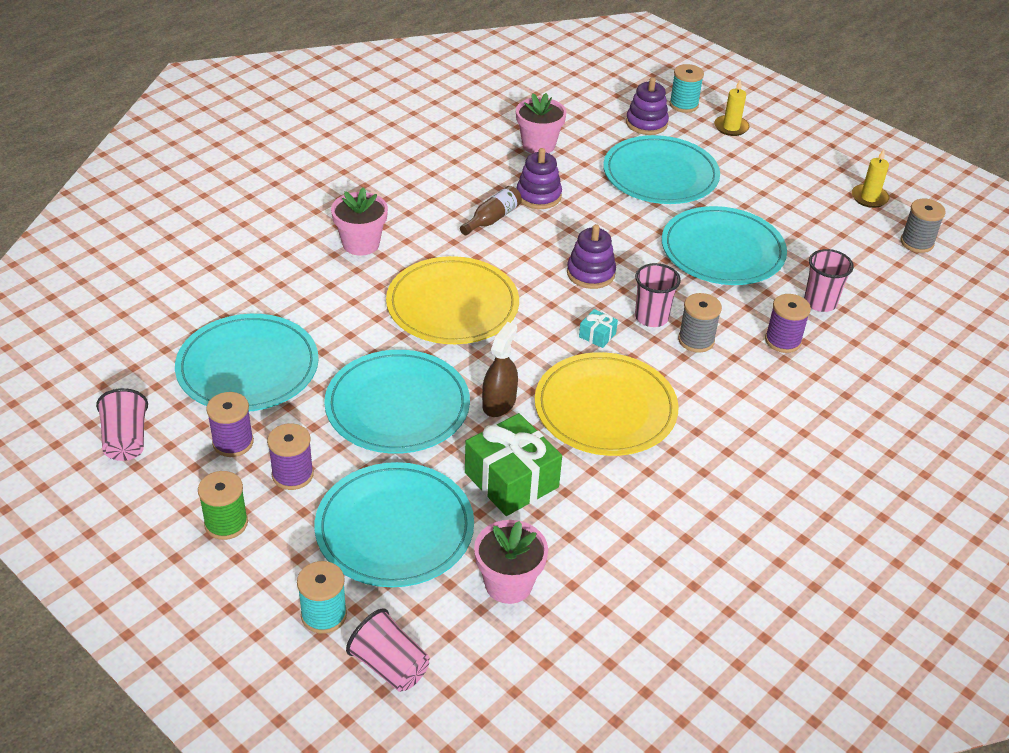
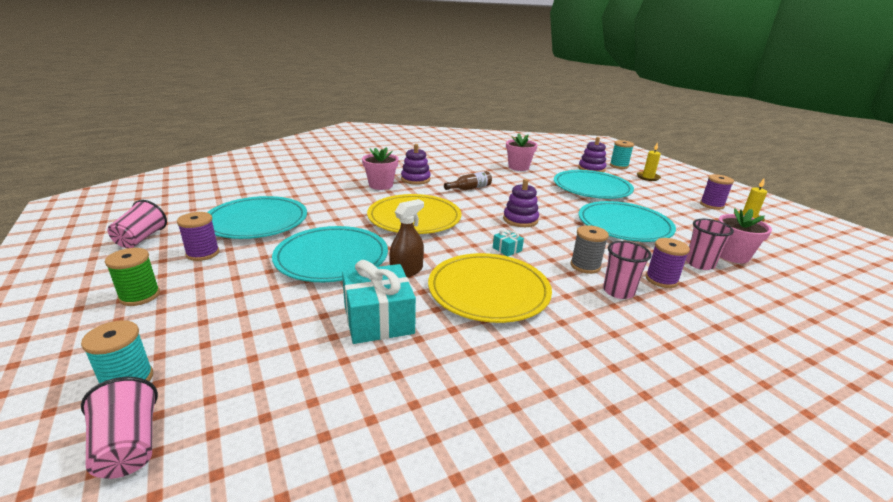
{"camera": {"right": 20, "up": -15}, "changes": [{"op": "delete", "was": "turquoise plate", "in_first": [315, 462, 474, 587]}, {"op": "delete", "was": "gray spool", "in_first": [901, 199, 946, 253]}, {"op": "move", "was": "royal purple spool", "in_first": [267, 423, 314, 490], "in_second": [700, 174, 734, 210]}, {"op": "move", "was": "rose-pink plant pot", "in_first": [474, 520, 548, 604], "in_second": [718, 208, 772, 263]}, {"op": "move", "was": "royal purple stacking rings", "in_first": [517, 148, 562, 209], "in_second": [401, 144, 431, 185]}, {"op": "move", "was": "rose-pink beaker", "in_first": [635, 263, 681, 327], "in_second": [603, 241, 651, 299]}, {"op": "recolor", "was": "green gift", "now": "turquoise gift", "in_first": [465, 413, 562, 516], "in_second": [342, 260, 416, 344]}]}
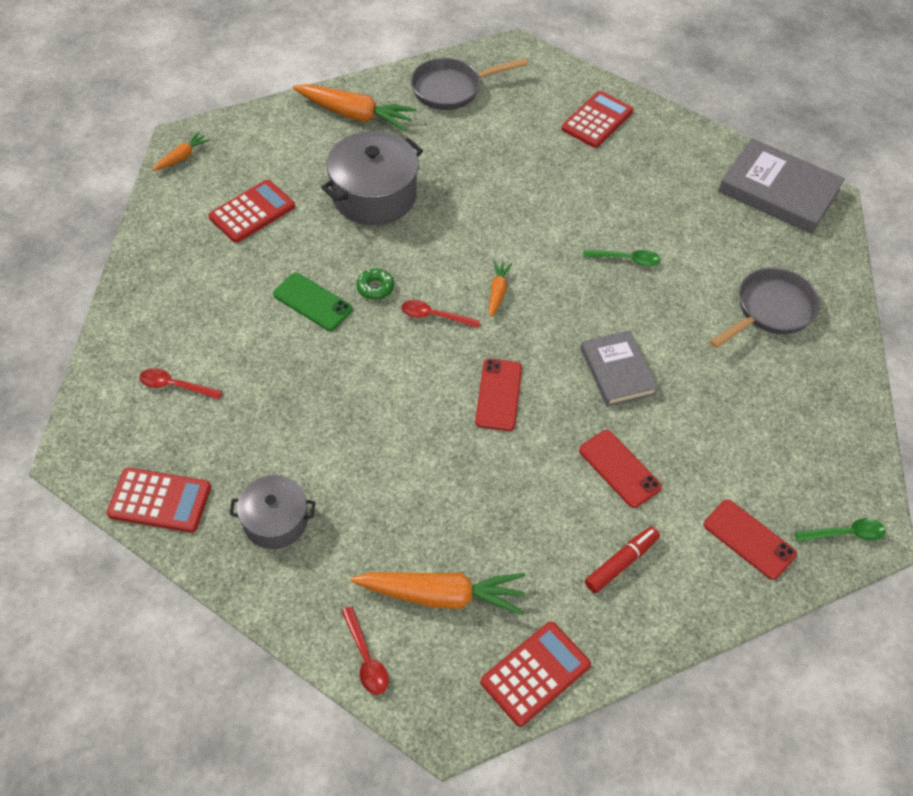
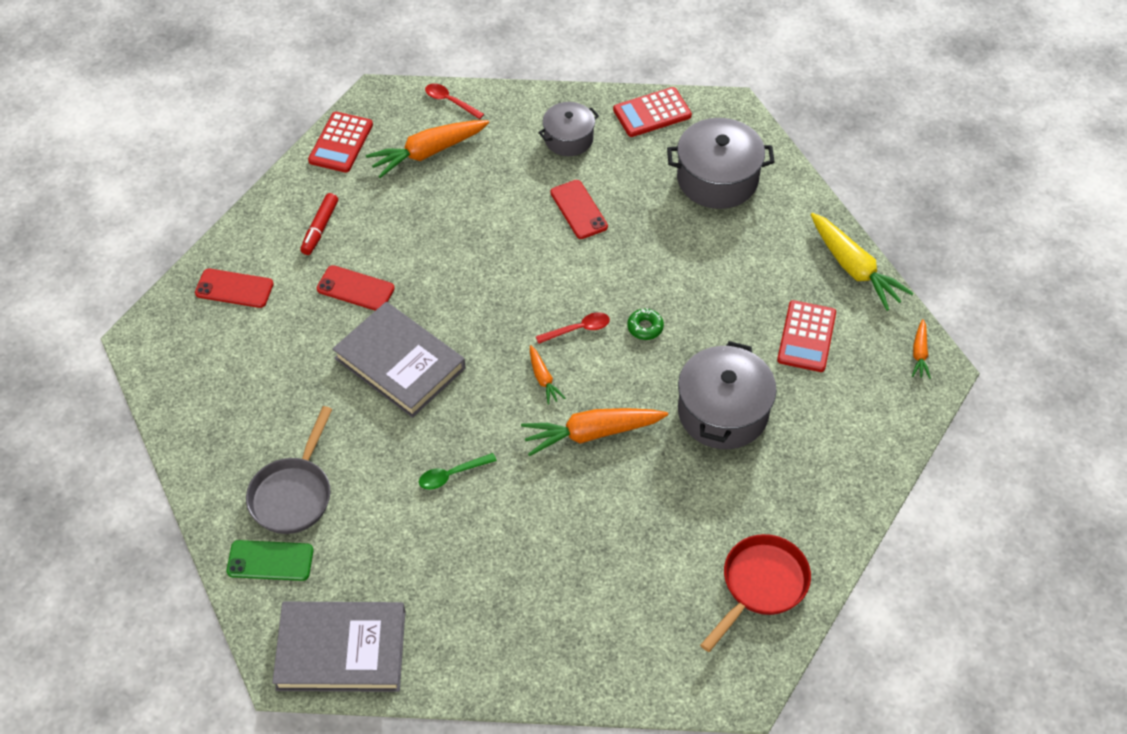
{"camera": {"right": 150, "up": 0}, "changes": [{"op": "delete", "was": "crimson pocket calculator", "in_first": [561, 91, 633, 148]}, {"op": "delete", "was": "green tablespoon", "in_first": [795, 518, 886, 542]}, {"op": "insert", "now": "yellow toy carrot", "in_second": [811, 213, 913, 311]}, {"op": "move", "was": "green phone", "in_first": [273, 273, 353, 331], "in_second": [227, 540, 313, 581]}, {"op": "move", "was": "orange toy carrot", "in_first": [293, 84, 417, 131], "in_second": [521, 408, 668, 456]}, {"op": "move", "was": "crimson phone", "in_first": [475, 359, 522, 431], "in_second": [550, 180, 608, 239]}, {"op": "replace", "was": "crimson tablespoon", "now": "gray stockpot", "in_first": [139, 368, 222, 400], "in_second": [667, 118, 775, 209]}, {"op": "recolor", "was": "gray frying pan", "now": "crimson frying pan", "in_first": [411, 58, 528, 110], "in_second": [700, 534, 811, 652]}, {"op": "resize", "was": "gray book", "in_first": [580, 330, 658, 406], "in_second": [332, 302, 465, 418], "ratio": 1.56}]}
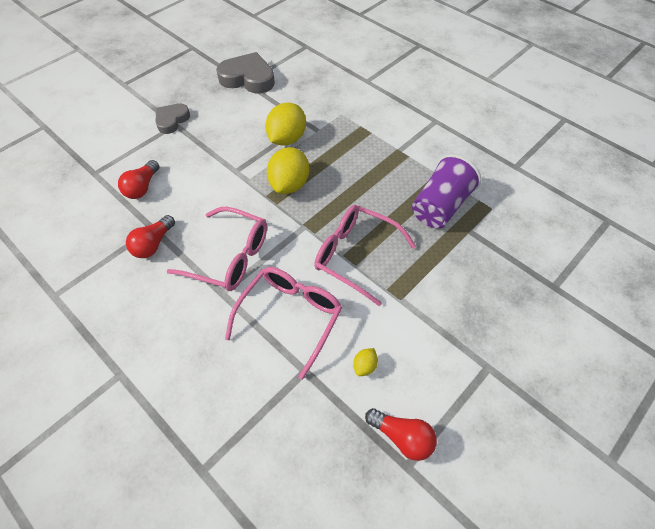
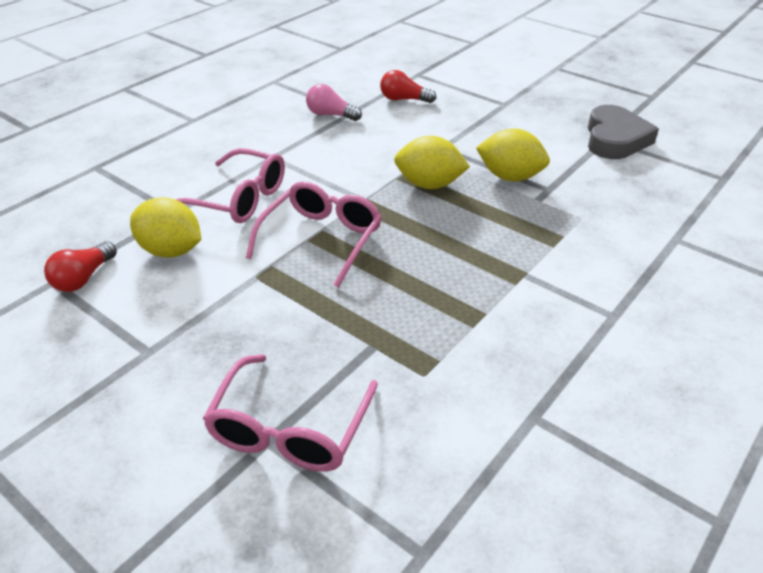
{"camera": {"right": 85, "up": -15}, "changes": [{"op": "delete", "was": "gray heart shape", "in_first": [156, 103, 190, 134]}, {"op": "delete", "was": "royal purple beaker", "in_first": [412, 154, 481, 228]}, {"op": "move", "was": "rose-pink spectacles", "in_first": [167, 207, 267, 291], "in_second": [203, 354, 378, 472]}, {"op": "recolor", "was": "crimson bulb", "now": "rose-pink bulb", "in_first": [126, 215, 175, 258], "in_second": [306, 84, 362, 121]}, {"op": "resize", "was": "yellow citrus fruit", "in_first": [353, 348, 378, 376], "in_second": [130, 197, 201, 258], "ratio": 2.23}]}
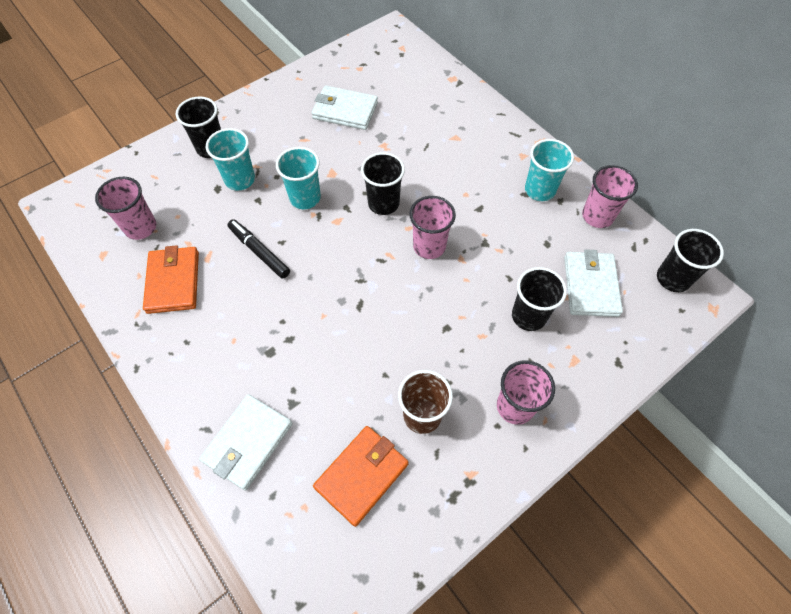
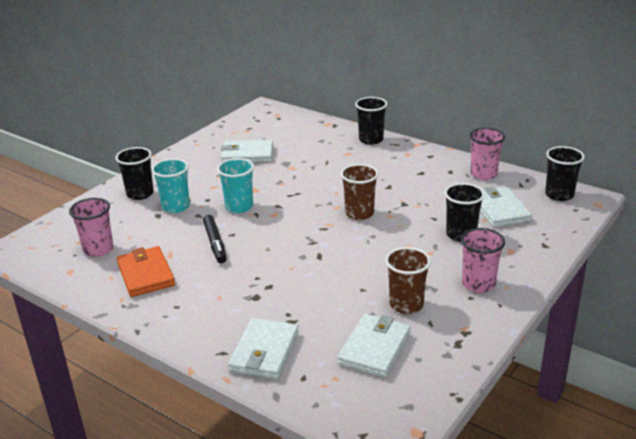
{"camera": {"right": -15, "up": -30}, "changes": [{"op": "delete", "was": "turquoise beaker", "in_first": [525, 139, 574, 201]}, {"op": "move", "was": "ebony beaker", "in_first": [361, 152, 405, 215], "in_second": [355, 97, 387, 145]}, {"op": "recolor", "was": "orange billfold", "now": "snow-white billfold", "in_first": [313, 426, 409, 527], "in_second": [337, 314, 411, 378]}, {"op": "recolor", "was": "rose-pink beaker", "now": "dark brown beaker", "in_first": [409, 196, 456, 259], "in_second": [341, 164, 379, 220]}, {"op": "rotate", "was": "ebony marker", "in_first": [228, 219, 290, 278], "in_second": [203, 215, 227, 263], "clockwise": -135}]}
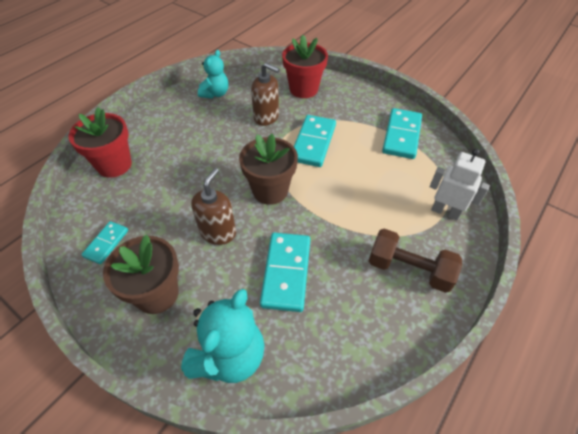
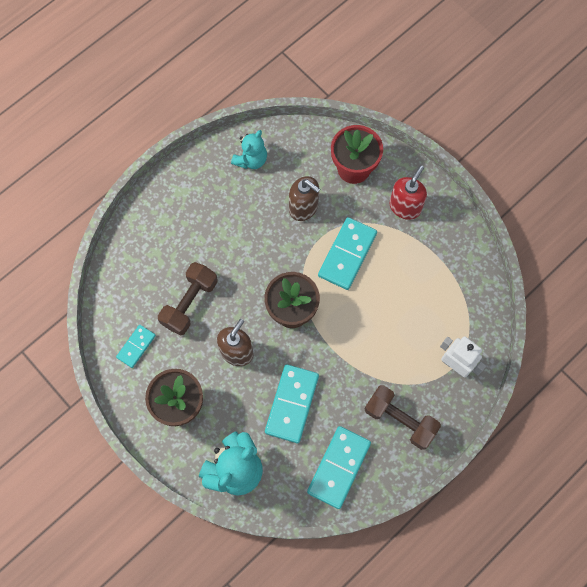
{"camera": {"right": 10, "up": 20}, "changes": [{"op": "delete", "was": "crimson plant pot", "in_first": [69, 107, 132, 178]}, {"op": "insert", "now": "dark brown dumbbell", "in_second": [158, 262, 218, 335]}, {"op": "insert", "now": "crimson soap dispenser", "in_second": [389, 165, 427, 220]}, {"op": "move", "was": "turquoise domino", "in_first": [382, 108, 422, 159], "in_second": [307, 426, 371, 509]}]}
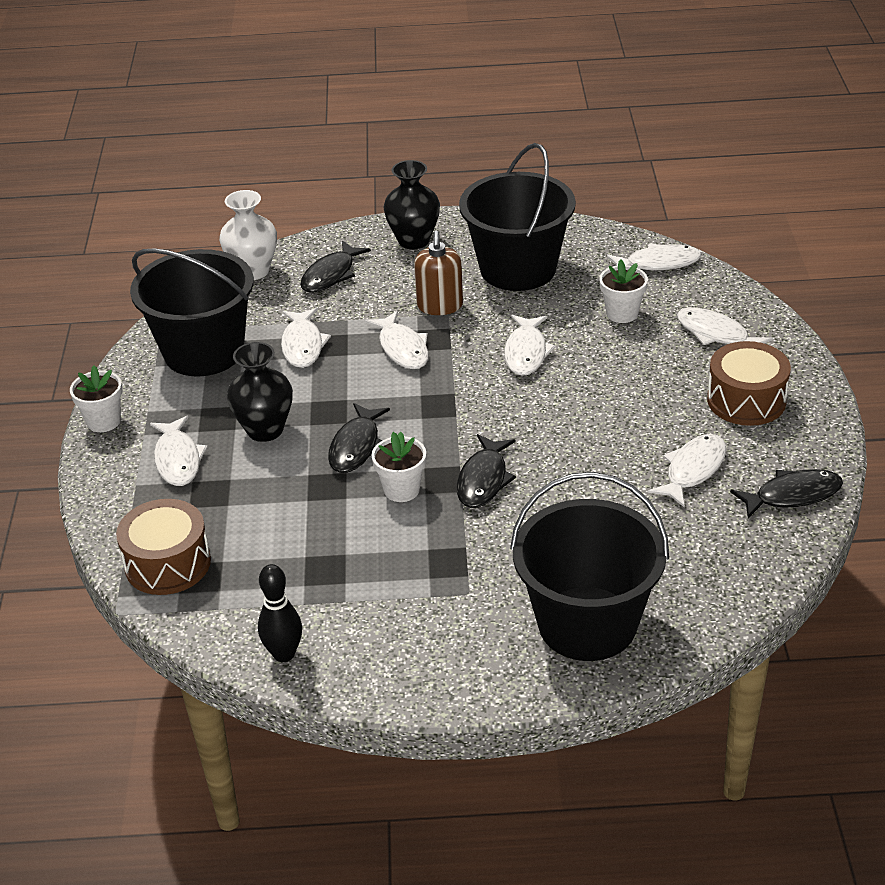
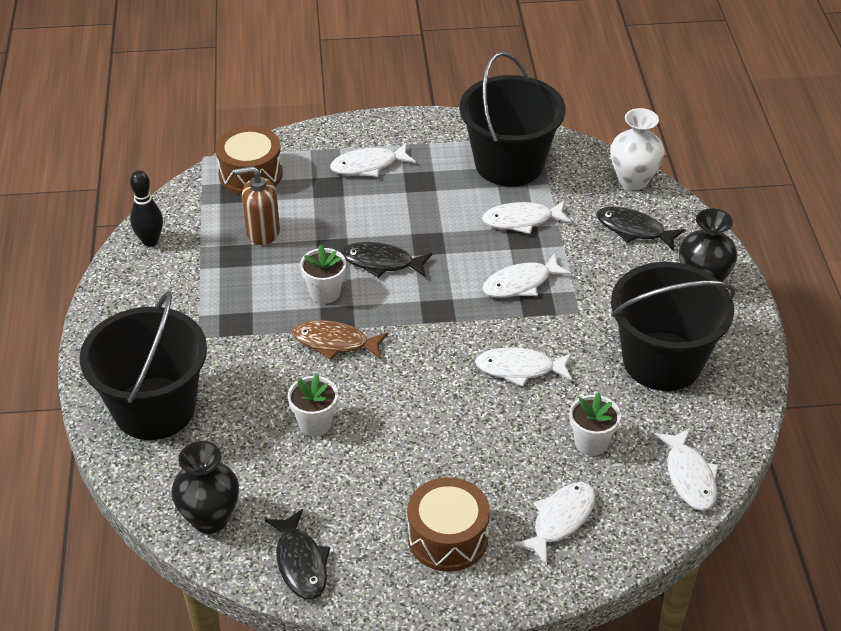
{"camera": {"right": 85, "up": 5}, "changes": [{"op": "delete", "was": "snow-white toy fish", "in_first": [648, 434, 726, 508]}, {"op": "move", "was": "snow-white plant pot", "in_first": [70, 365, 122, 432], "in_second": [288, 374, 338, 436]}, {"op": "move", "was": "ebony tall vase", "in_first": [227, 342, 293, 442], "in_second": [171, 441, 239, 534]}, {"op": "move", "was": "dark brown soap dispenser", "in_first": [414, 231, 463, 315], "in_second": [234, 166, 280, 245]}, {"op": "recolor", "was": "ebony toy fish", "now": "dark brown toy fish", "in_first": [457, 434, 516, 508], "in_second": [292, 320, 388, 360]}]}
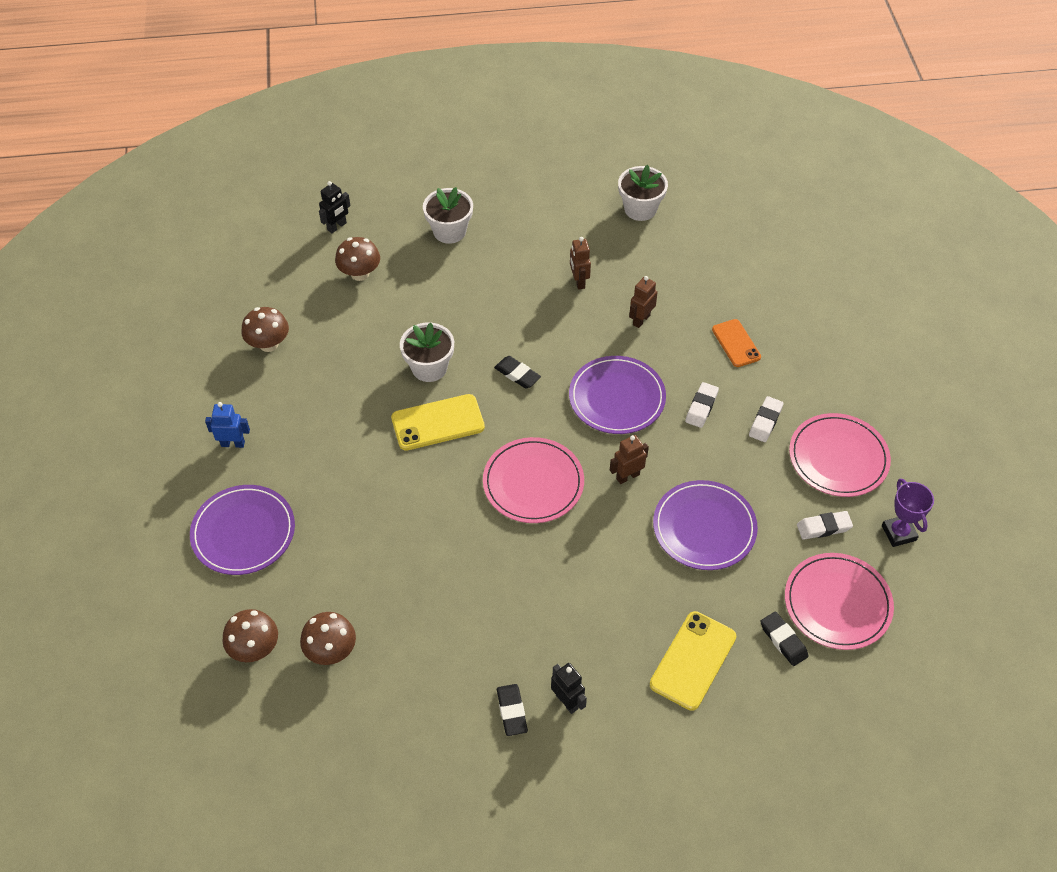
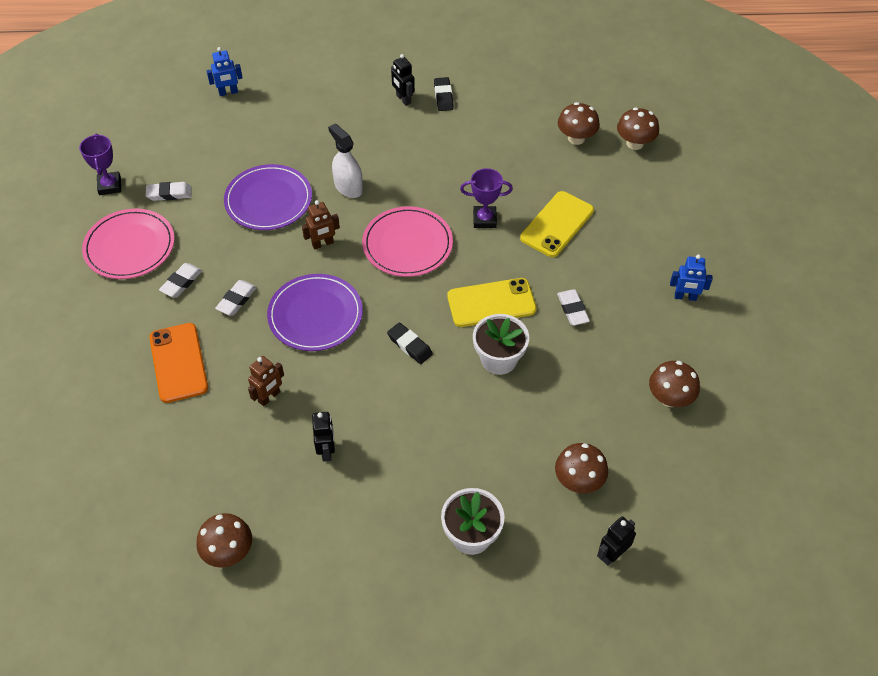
{"camera": {"right": -175, "up": 0}, "changes": [{"op": "delete", "was": "royal purple plate", "in_first": [190, 485, 295, 575]}, {"op": "delete", "was": "ebony eraser", "in_first": [760, 612, 808, 666]}, {"op": "delete", "was": "rose-pink plate", "in_first": [785, 553, 894, 650]}, {"op": "insert", "now": "cobalt robot", "in_second": [207, 47, 243, 96]}, {"op": "insert", "now": "snow-white spray cleaner", "in_second": [328, 124, 363, 198]}, {"op": "insert", "now": "royal purple award cup", "in_second": [460, 168, 513, 228]}, {"op": "insert", "now": "snow-white eraser", "in_second": [557, 290, 590, 325]}, {"op": "move", "was": "yellow phone", "in_first": [650, 611, 737, 711], "in_second": [520, 191, 594, 257]}, {"op": "replace", "was": "snow-white plant pot", "now": "dark brown mushroom", "in_first": [618, 165, 668, 221], "in_second": [196, 513, 252, 568]}, {"op": "recolor", "was": "dark brown robot", "now": "ebony robot", "in_first": [570, 237, 591, 290], "in_second": [312, 412, 335, 462]}, {"op": "resize", "was": "orange phone", "in_first": [712, 319, 761, 367], "in_second": [149, 323, 208, 403], "ratio": 1.51}]}
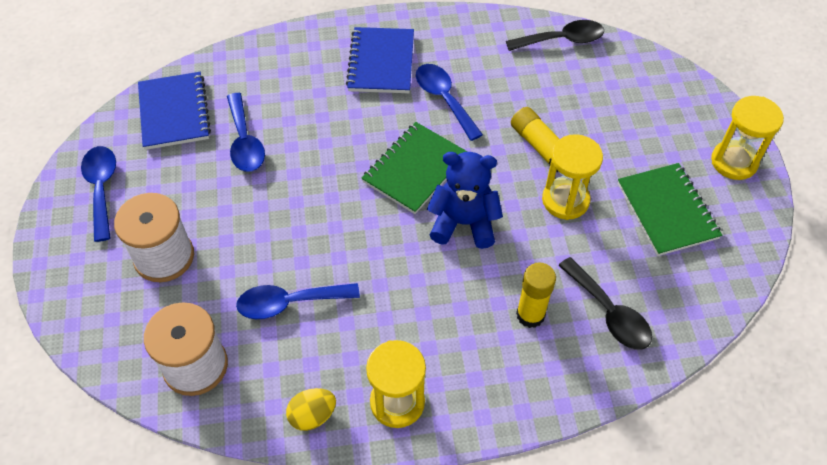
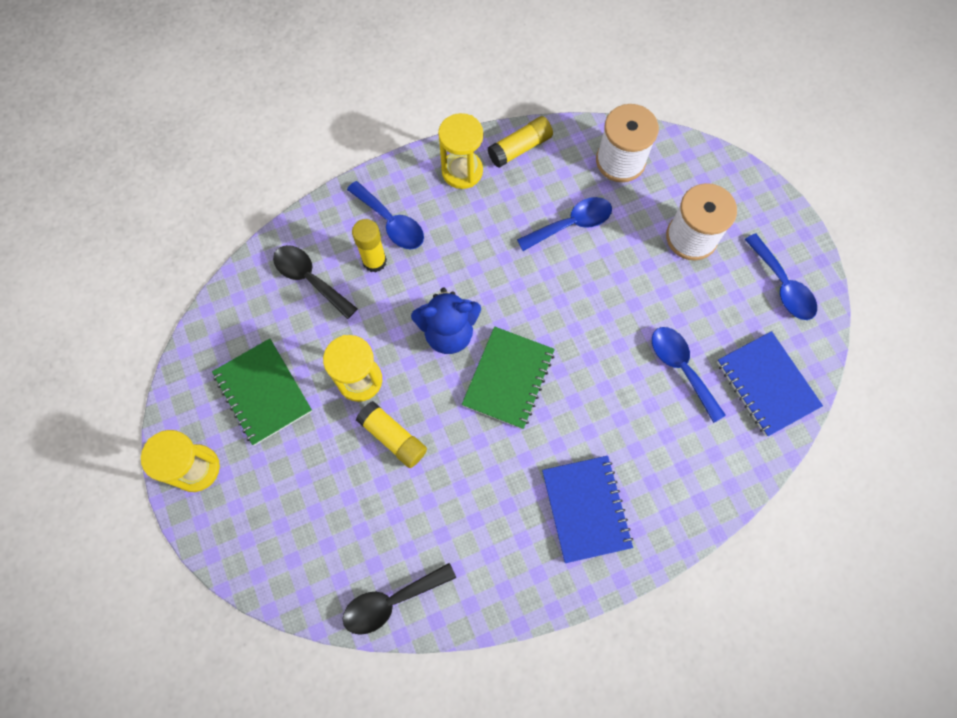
{"camera": {"right": 165, "up": 15}, "changes": [{"op": "move", "was": "cobalt tablespoon", "in_first": [416, 64, 483, 141], "in_second": [347, 181, 424, 249]}, {"op": "replace", "was": "yellow egg", "now": "yellow stick of glue", "in_first": [286, 388, 336, 431], "in_second": [488, 116, 553, 168]}]}
